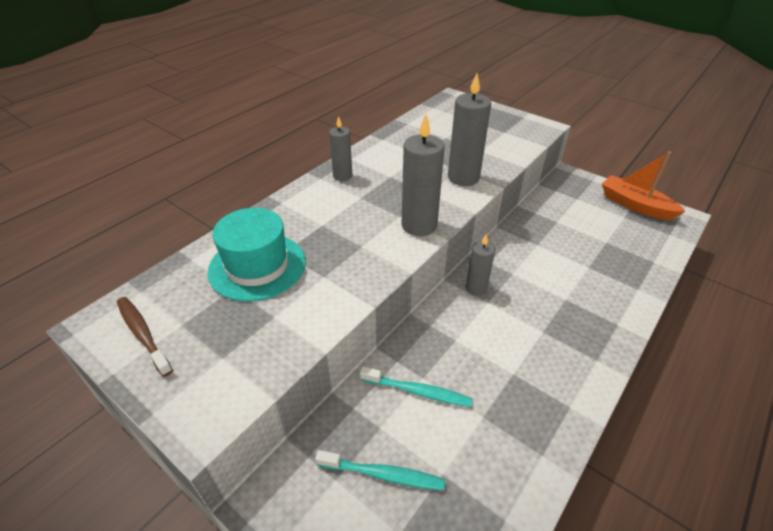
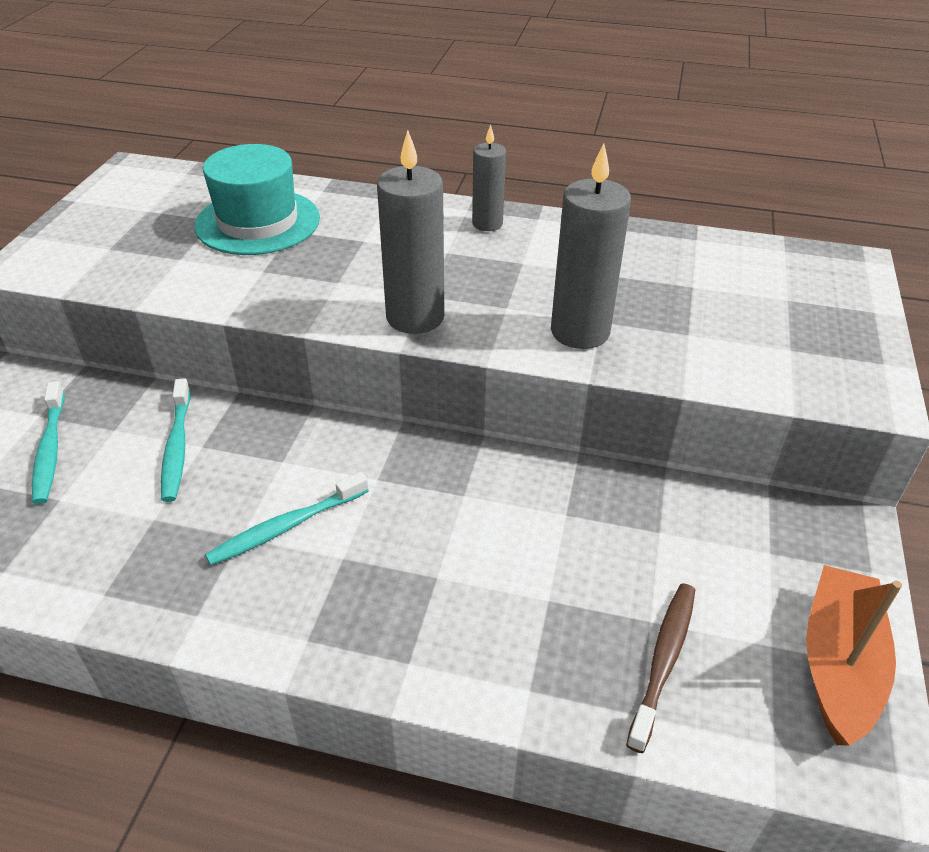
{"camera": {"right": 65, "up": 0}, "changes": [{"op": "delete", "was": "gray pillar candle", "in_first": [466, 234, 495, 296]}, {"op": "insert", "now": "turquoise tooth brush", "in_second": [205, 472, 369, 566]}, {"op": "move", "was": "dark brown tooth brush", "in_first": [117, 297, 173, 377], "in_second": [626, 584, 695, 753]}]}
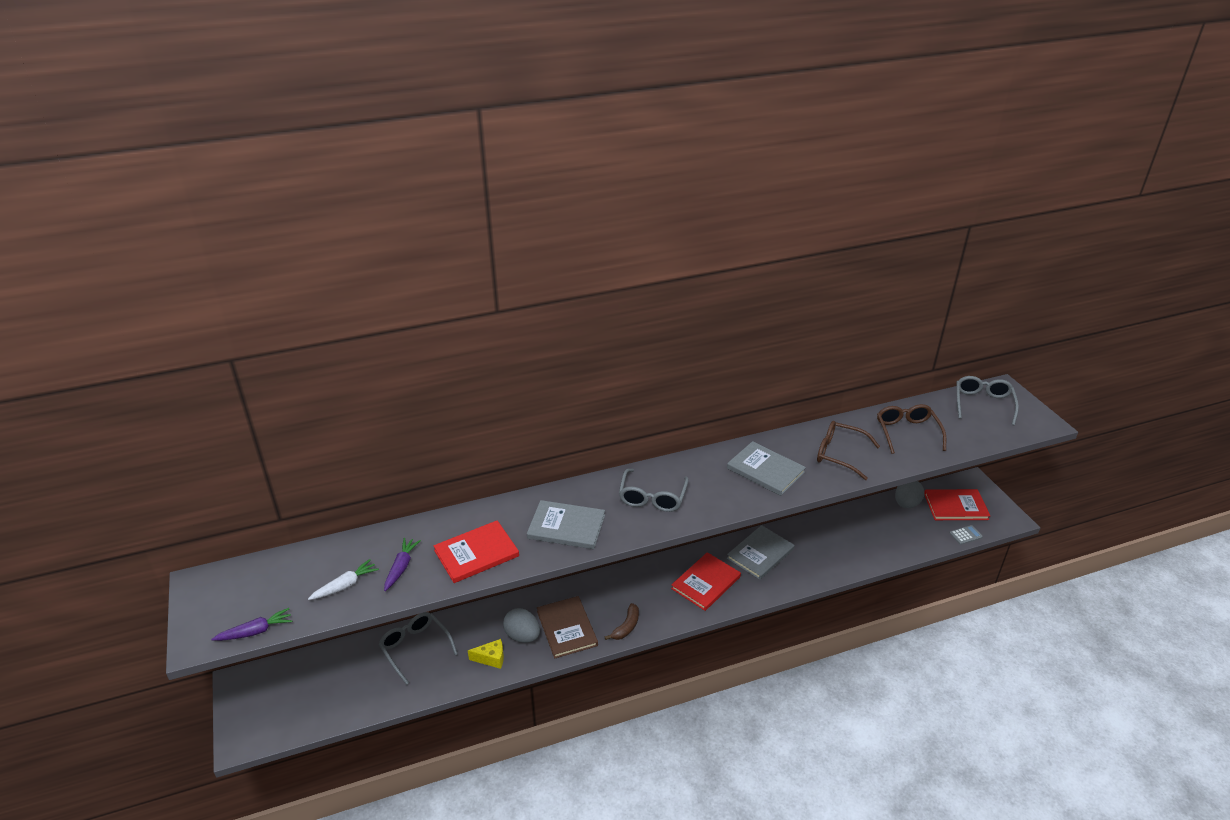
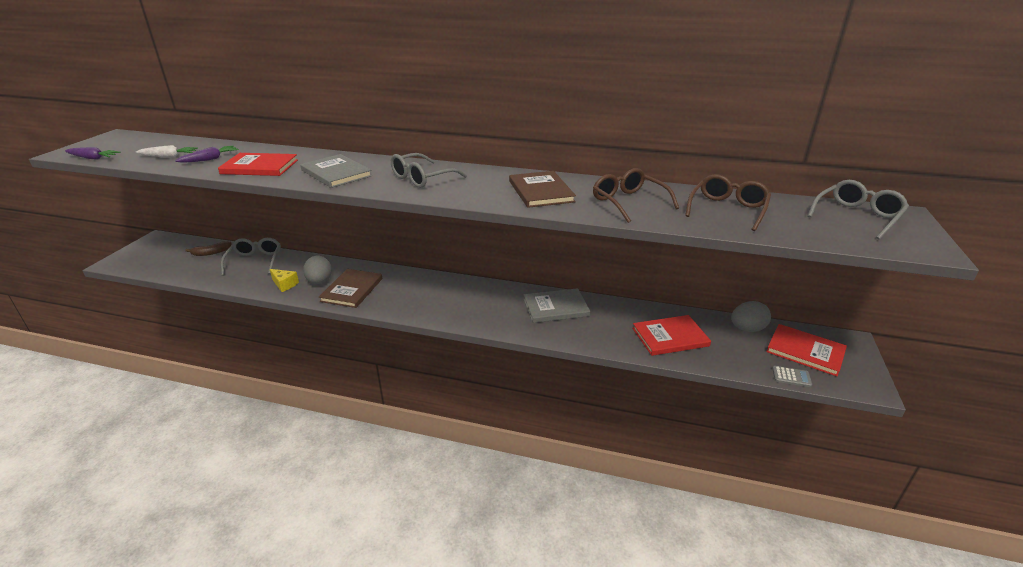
{"camera": {"right": 35, "up": -5}, "changes": [{"op": "move", "was": "dark brown banana", "in_first": [605, 603, 639, 640], "in_second": [185, 241, 232, 256]}, {"op": "move", "was": "crimson book", "in_first": [671, 552, 741, 611], "in_second": [632, 315, 711, 356]}, {"op": "recolor", "was": "gray book", "now": "dark brown book", "in_first": [727, 441, 806, 496], "in_second": [509, 171, 576, 208]}]}
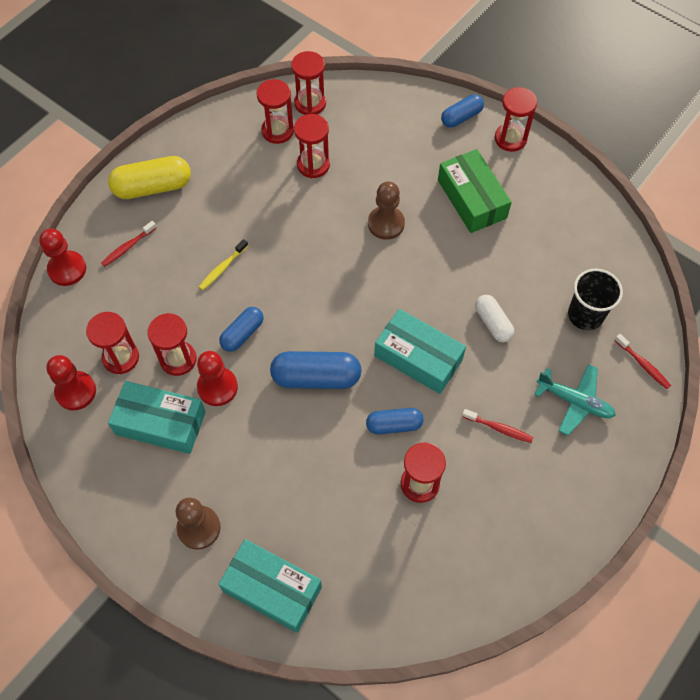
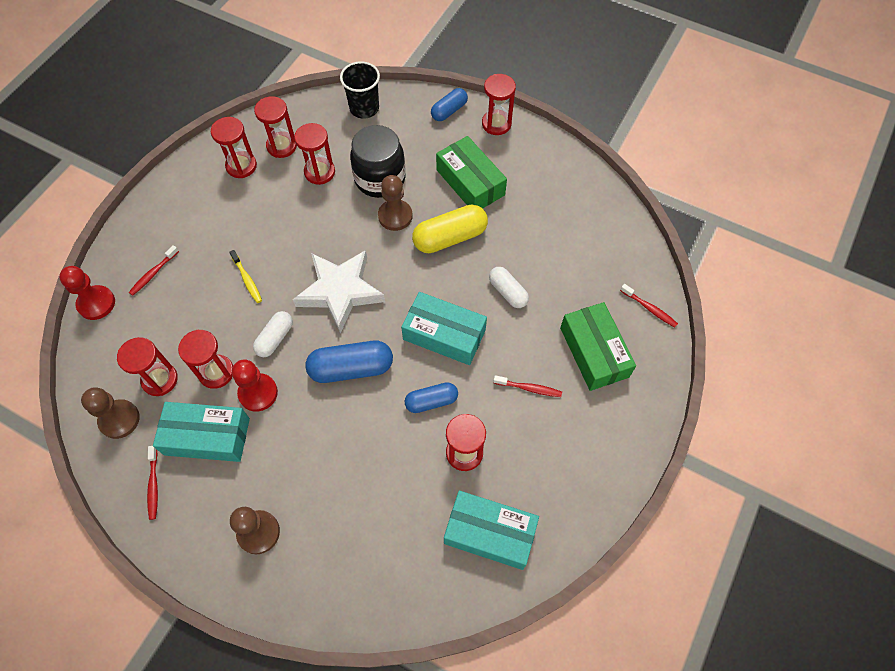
{"camera": {"right": -10, "up": 0}, "changes": [{"op": "insert", "now": "crimson tooth brush", "in_second": [147, 446, 158, 520]}, {"op": "insert", "now": "snow-white five-pointed star", "in_second": [293, 250, 385, 334]}, {"op": "insert", "now": "ebony jam jar", "in_second": [350, 125, 405, 198]}, {"op": "move", "was": "yellow capsule", "in_first": [108, 156, 191, 199], "in_second": [412, 204, 488, 253]}, {"op": "move", "was": "turquoise parcel", "in_first": [218, 539, 322, 633], "in_second": [444, 491, 539, 570]}, {"op": "move", "was": "crimson hourglass", "in_first": [291, 51, 326, 115], "in_second": [211, 117, 257, 178]}, {"op": "move", "was": "ebony beaker", "in_first": [568, 269, 623, 330], "in_second": [340, 61, 380, 119]}, {"op": "replace", "was": "turquoise aeroplane", "now": "green parcel", "in_first": [534, 364, 616, 436], "in_second": [560, 302, 636, 391]}, {"op": "recolor", "was": "crimson game pawn", "now": "dark brown game pawn", "in_first": [46, 355, 96, 410], "in_second": [81, 387, 140, 439]}, {"op": "recolor", "was": "cobalt capsule", "now": "snow-white capsule", "in_first": [219, 307, 263, 352], "in_second": [253, 311, 293, 357]}, {"op": "rotate", "was": "yellow tooth brush", "in_first": [199, 239, 248, 290], "in_second": [229, 250, 262, 303], "clockwise": -60}]}
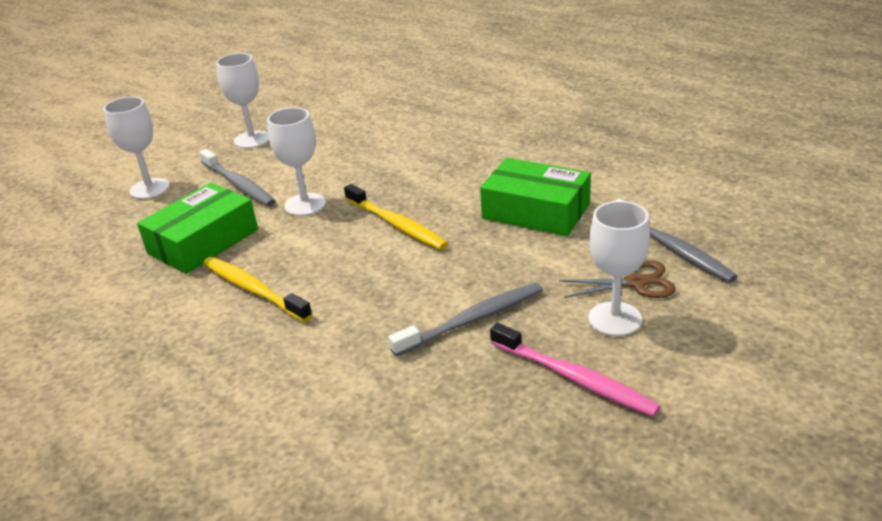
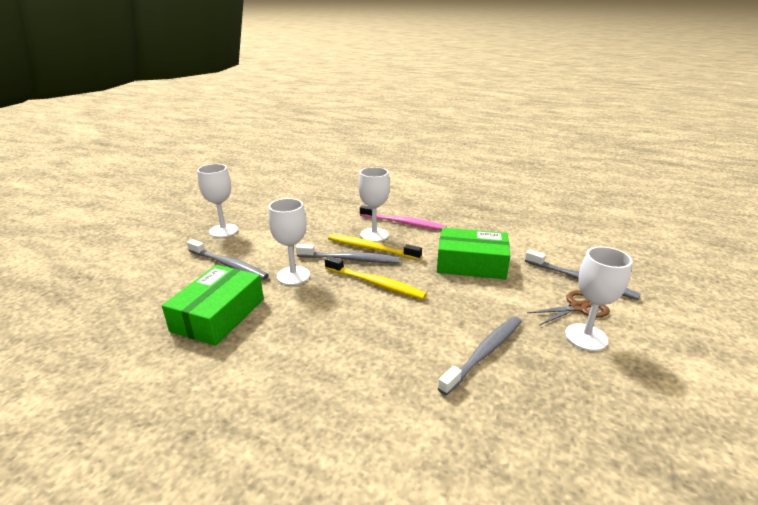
{"camera": {"right": -20, "up": -5}, "changes": [{"op": "insert", "now": "gray tooth brush", "in_second": [296, 244, 400, 263]}, {"op": "move", "was": "snow-white wine glass", "in_first": [103, 97, 170, 199], "in_second": [358, 167, 390, 242]}, {"op": "move", "was": "yellow tooth brush", "in_first": [203, 257, 312, 322], "in_second": [328, 234, 422, 260]}, {"op": "move", "was": "rose-pink tooth brush", "in_first": [490, 323, 661, 417], "in_second": [360, 205, 447, 230]}]}
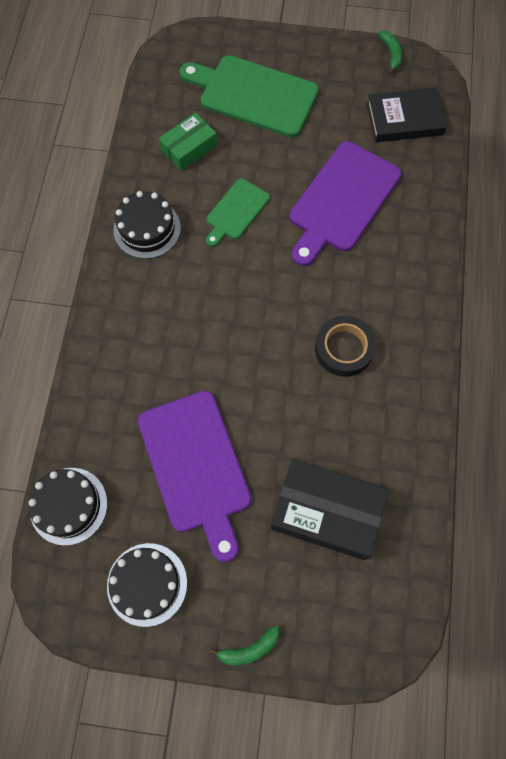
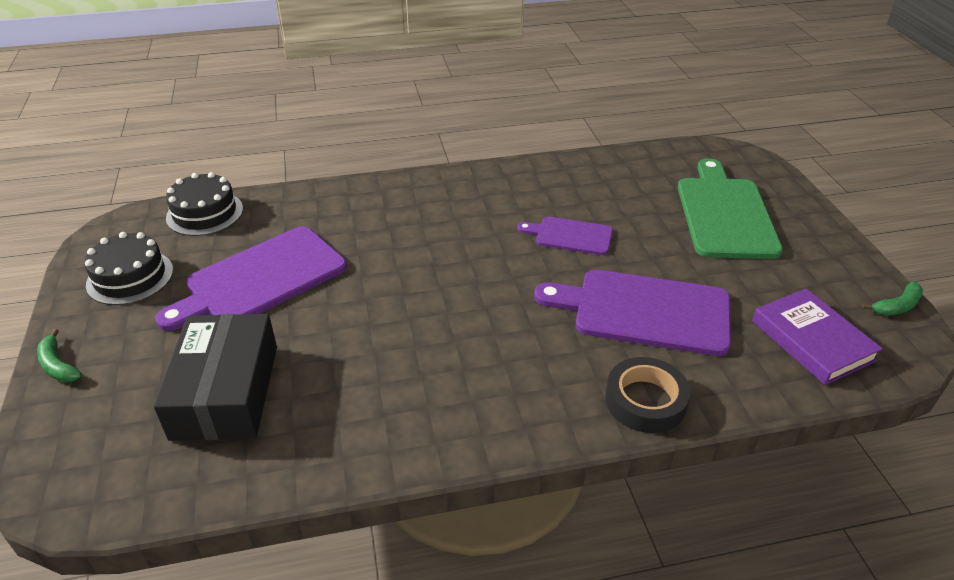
{"camera": {"right": 70, "up": -30}, "changes": [{"op": "delete", "was": "ebony layer cake", "in_first": [113, 191, 181, 259]}, {"op": "delete", "was": "green parcel", "in_first": [159, 113, 217, 171]}, {"op": "move", "was": "ebony roll of tape", "in_first": [315, 316, 376, 377], "in_second": [605, 357, 691, 433]}, {"op": "recolor", "was": "green bread board", "now": "royal purple bread board", "in_first": [206, 178, 270, 247], "in_second": [517, 217, 613, 255]}, {"op": "recolor", "was": "ebony book", "now": "royal purple book", "in_first": [367, 88, 447, 142], "in_second": [752, 289, 883, 385]}]}
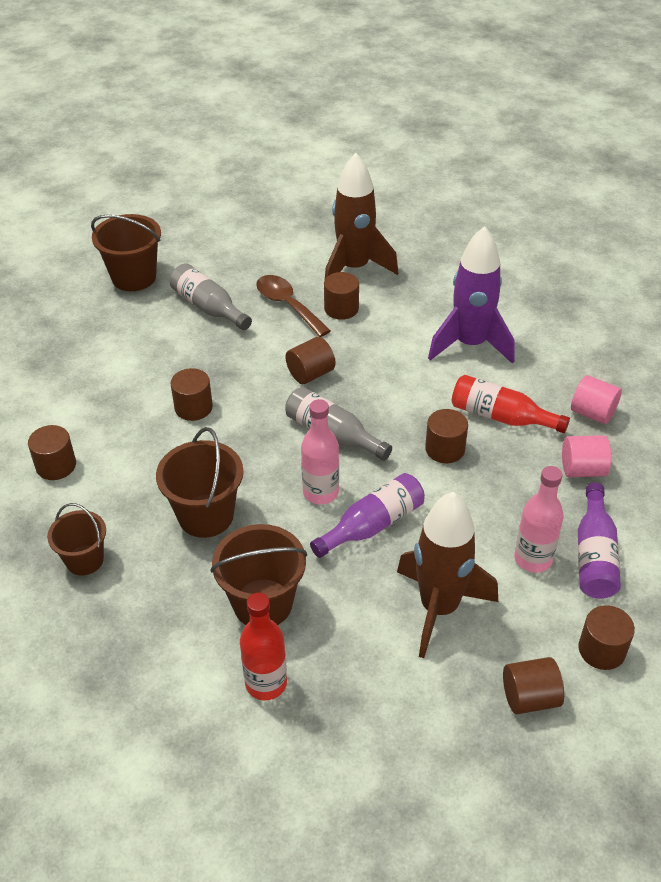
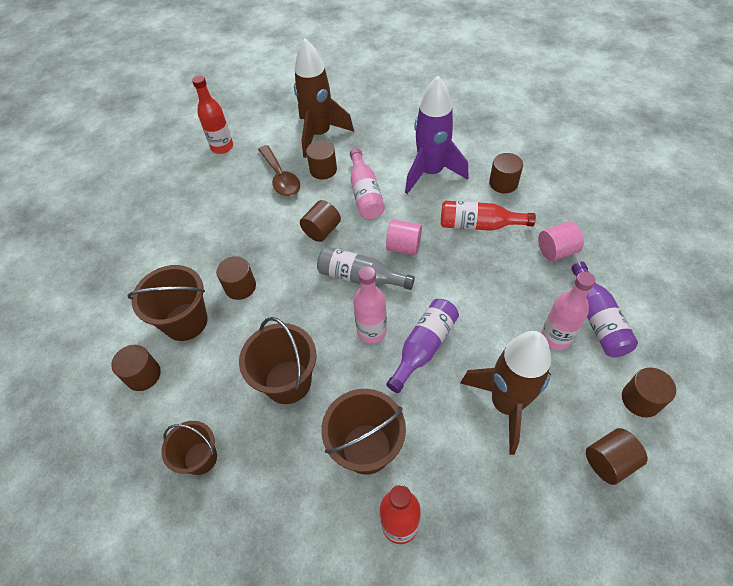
{"camera": {"right": -15, "up": 10}, "changes": [{"op": "delete", "was": "gray flask", "in_first": [170, 263, 252, 330]}, {"op": "insert", "now": "crimson flask", "in_second": [192, 75, 233, 154]}, {"op": "insert", "now": "rose-pink flask", "in_second": [350, 148, 385, 219]}, {"op": "move", "was": "dark brown sand bucket", "in_first": [91, 214, 161, 291], "in_second": [127, 265, 208, 341]}, {"op": "move", "was": "dark brown cylinder shape", "in_first": [425, 409, 468, 463], "in_second": [489, 153, 523, 193]}, {"op": "move", "was": "rose-pink cylinder shape", "in_first": [571, 375, 622, 424], "in_second": [386, 220, 422, 255]}, {"op": "rotate", "was": "dark brown tablespoon", "in_first": [256, 275, 331, 337], "in_second": [258, 145, 300, 196], "clockwise": -150}]}
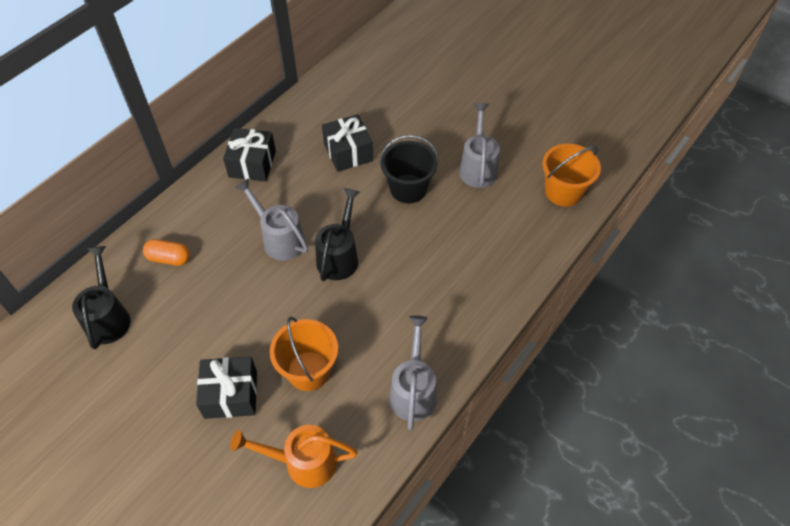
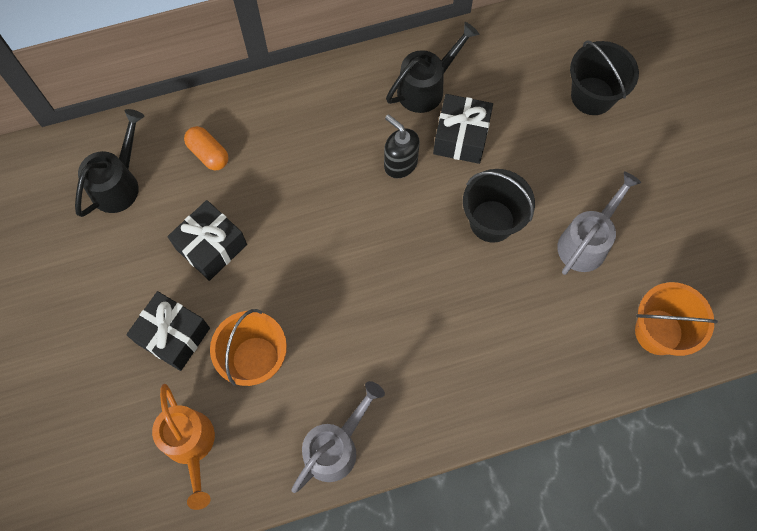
{"camera": {"right": 35, "up": 15}, "changes": [{"op": "delete", "was": "gray watering can", "in_first": [235, 178, 308, 260]}, {"op": "insert", "now": "ebony soap dispenser", "in_second": [384, 114, 420, 178]}, {"op": "insert", "now": "ebony sand bucket", "in_second": [570, 40, 639, 115]}, {"op": "move", "was": "ebony gift", "in_first": [223, 128, 276, 181], "in_second": [167, 200, 247, 281]}, {"op": "move", "was": "ebony watering can", "in_first": [315, 188, 360, 281], "in_second": [386, 22, 479, 113]}, {"op": "rotate", "was": "orange watering can", "in_first": [230, 425, 358, 488], "in_second": [152, 384, 215, 510], "clockwise": -150}]}
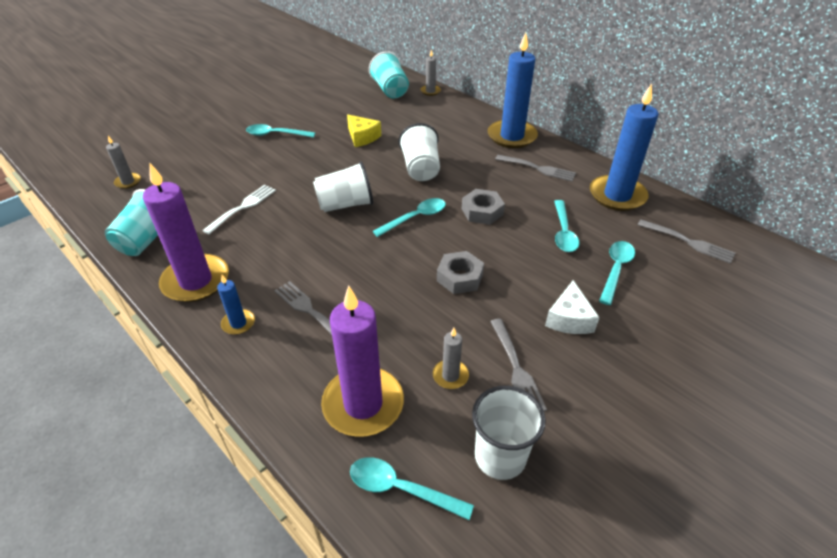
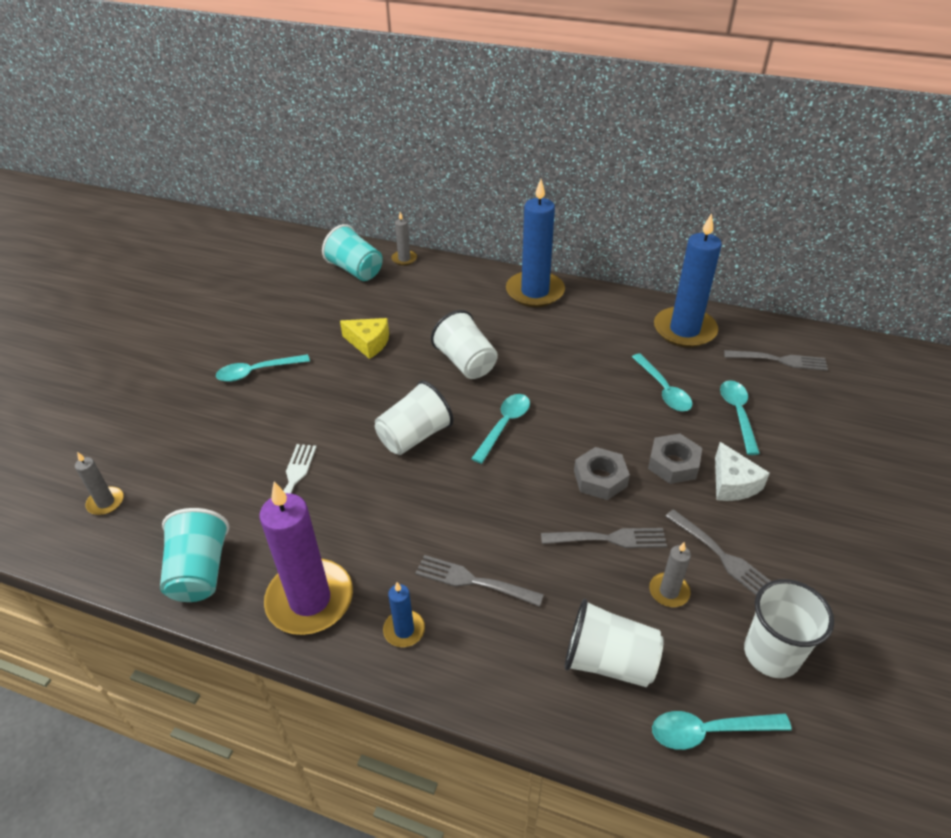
{"camera": {"right": -25, "up": 0}, "changes": [{"op": "move", "was": "gray hexagon nut", "in_first": [462, 189, 505, 225], "in_second": [648, 433, 702, 484]}, {"op": "move", "was": "gray dinner fork", "in_first": [495, 155, 576, 181], "in_second": [541, 528, 667, 548]}, {"op": "replace", "was": "royal purple pillar candle", "now": "snow-white beaker", "in_first": [321, 286, 404, 437], "in_second": [565, 599, 664, 687]}]}
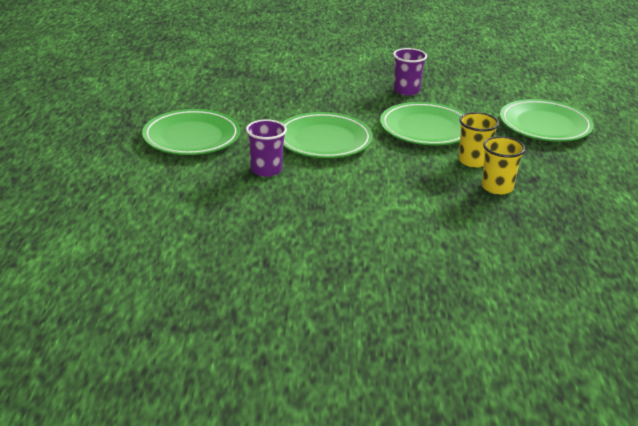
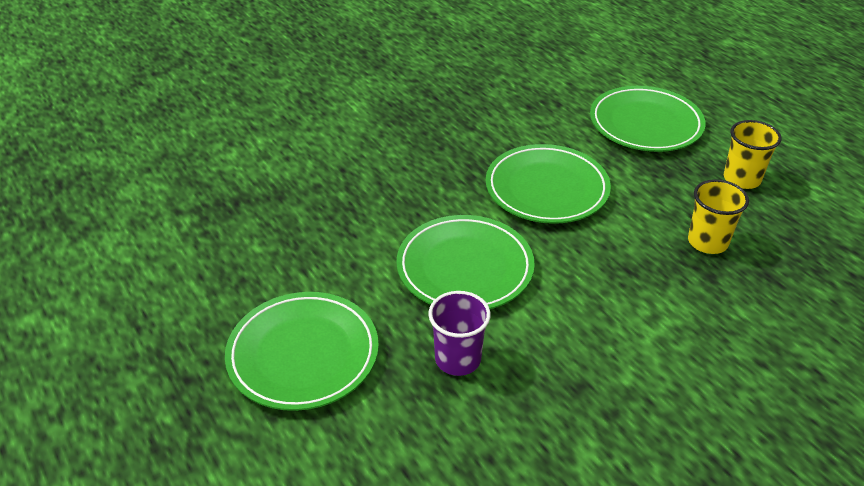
{"camera": {"right": -35, "up": 10}, "changes": [{"op": "delete", "was": "royal purple beaker", "in_first": [393, 48, 427, 96]}, {"op": "move", "was": "yellow beaker", "in_first": [458, 112, 499, 168], "in_second": [724, 120, 782, 189]}]}
